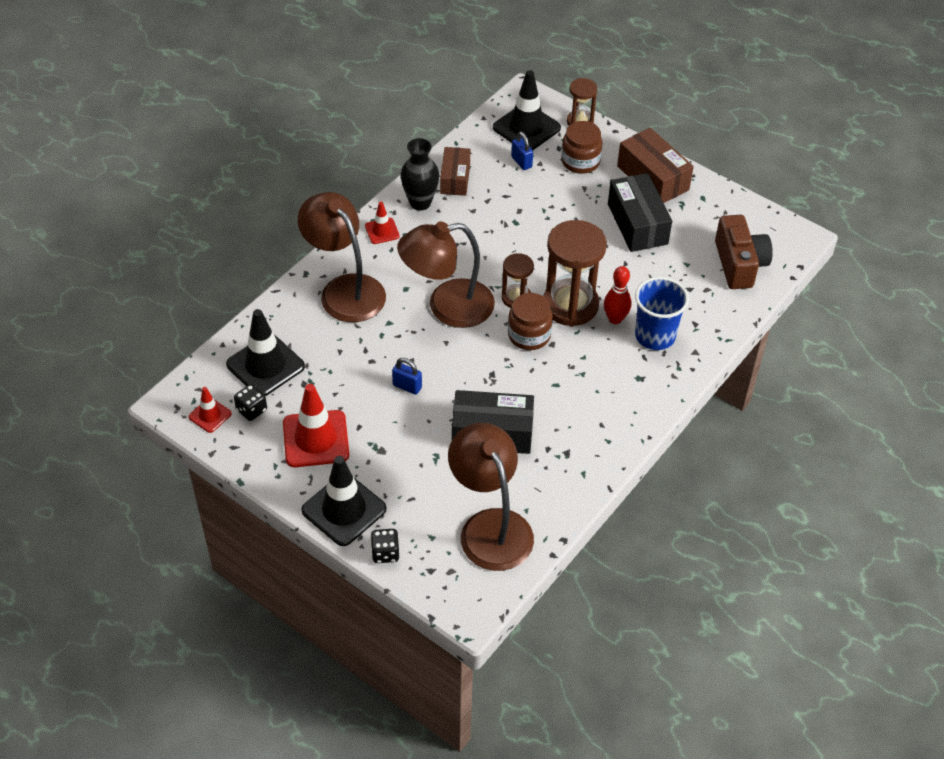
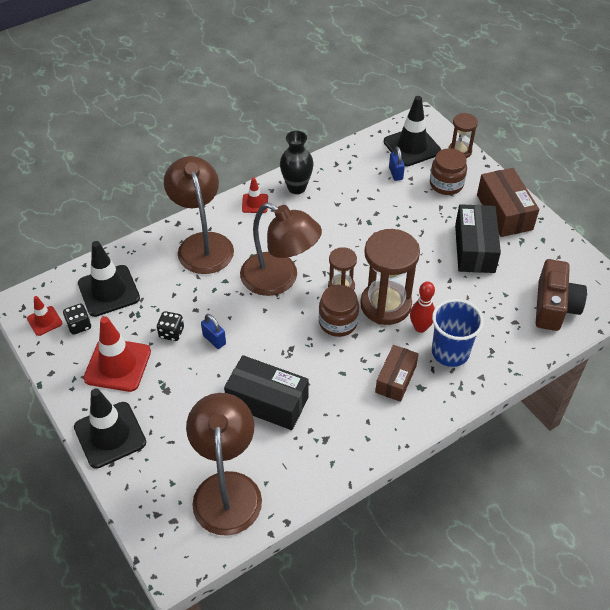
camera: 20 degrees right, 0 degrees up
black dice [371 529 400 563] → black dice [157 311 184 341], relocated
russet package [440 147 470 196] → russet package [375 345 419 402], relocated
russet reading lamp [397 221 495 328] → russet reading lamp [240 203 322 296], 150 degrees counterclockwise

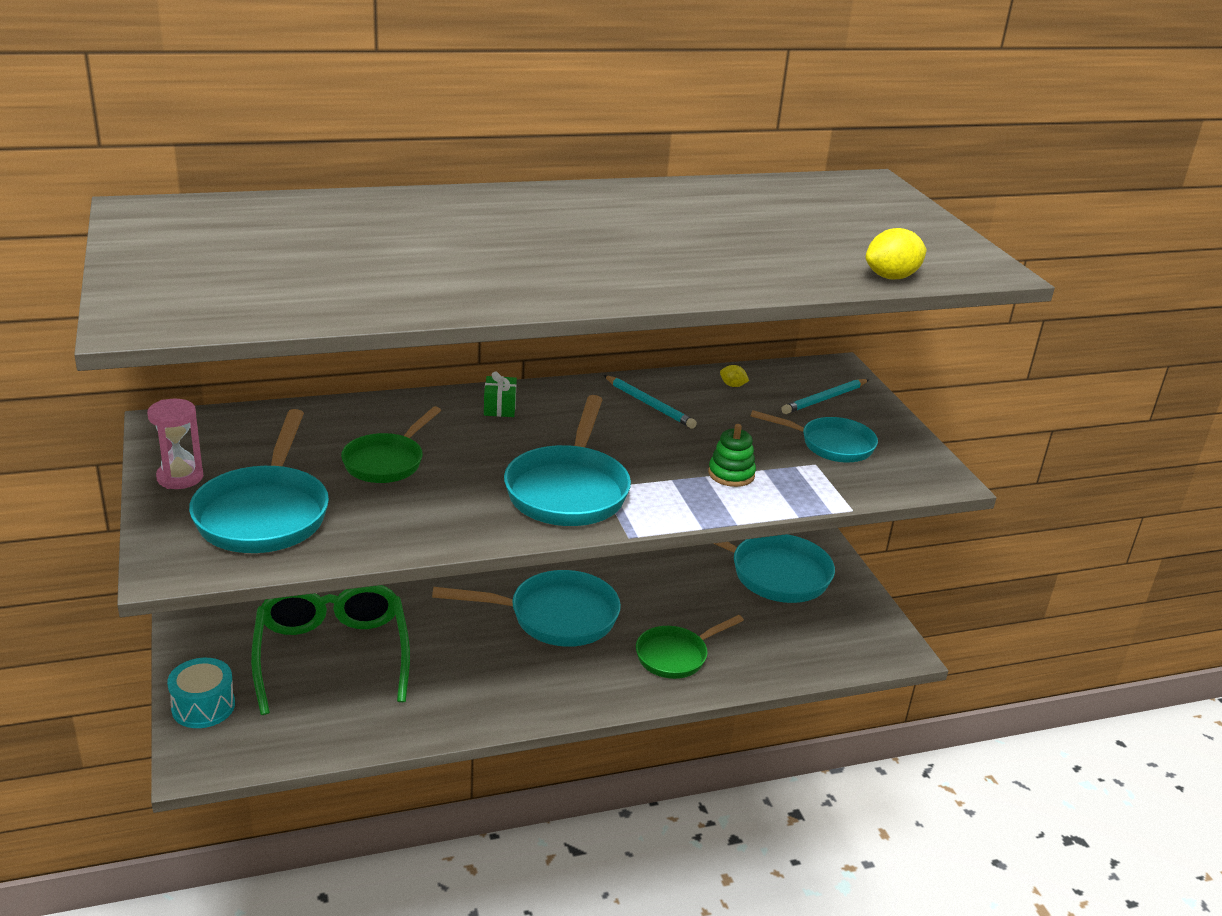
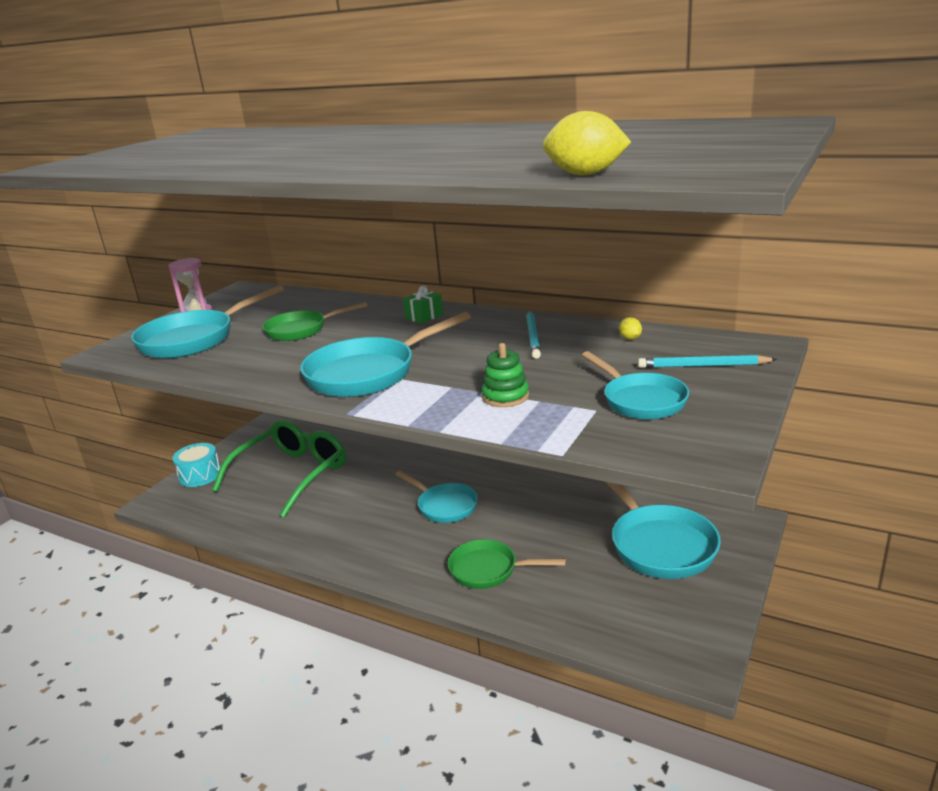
camera: 50 degrees right, 5 degrees down
turquoise skillet [432 570 621 647] → turquoise skillet [395 471 478 523], x0.65

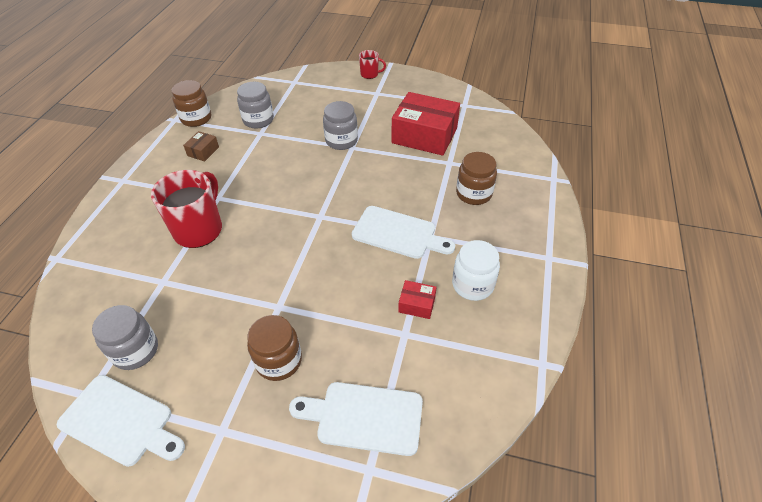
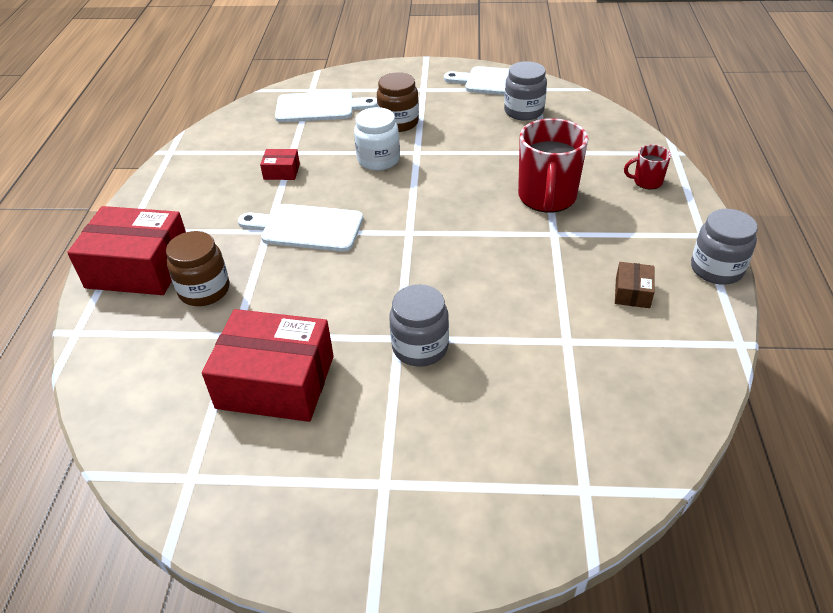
camera: 170 degrees right, 5 degrees down
russet jam jar [171 80 211 127] → -
- → scarlet package [67 206 186 295]
gray jam jar [237 82 274 128] → gray jam jar [691 209 758 285], relocated
scarlet mug [359 50 386 79] → scarlet mug [624 145 671 189], relocated
white jam jar [452 240 500 301] → white jam jar [354 107 400 171], relocated

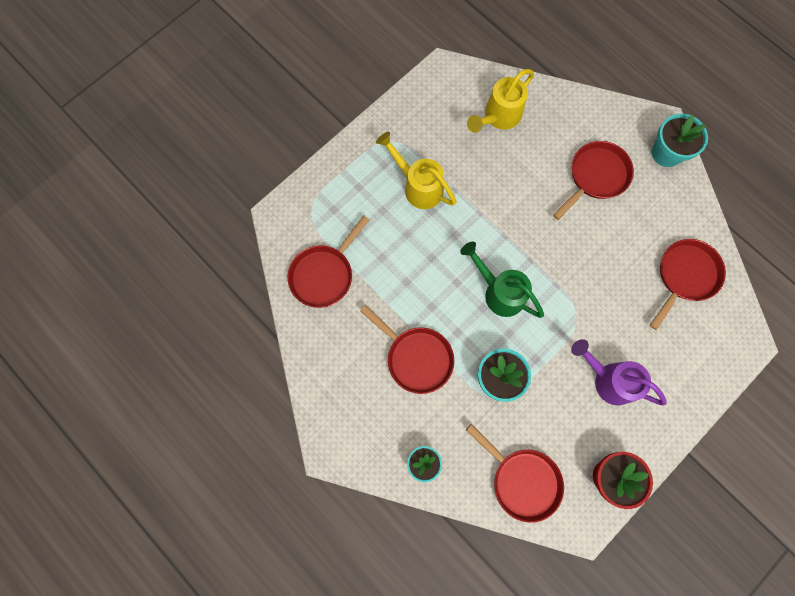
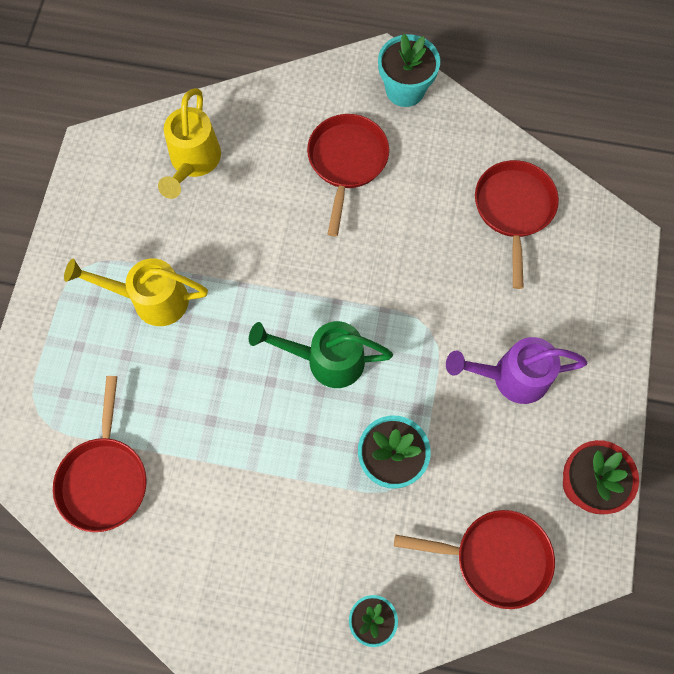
camera: 35 degrees left, 5 degrees down
scarlet skillet [360 305 454 394] → -

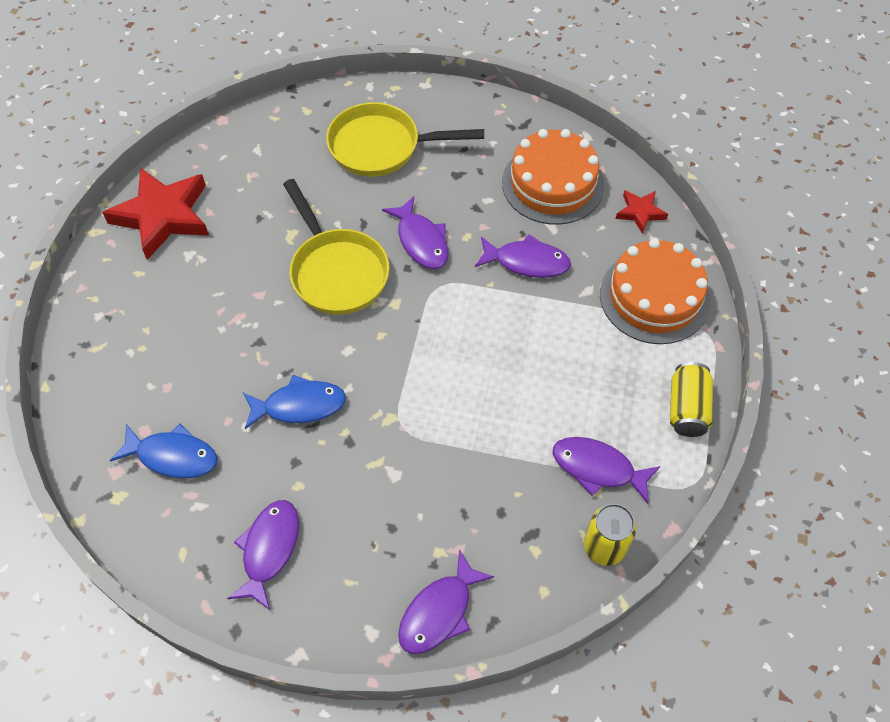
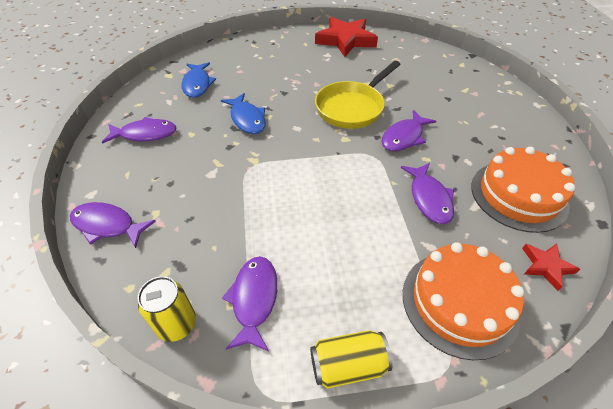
camera: 70 degrees right, 10 degrees down
bright yellow skillet [326 102 484 177] → -

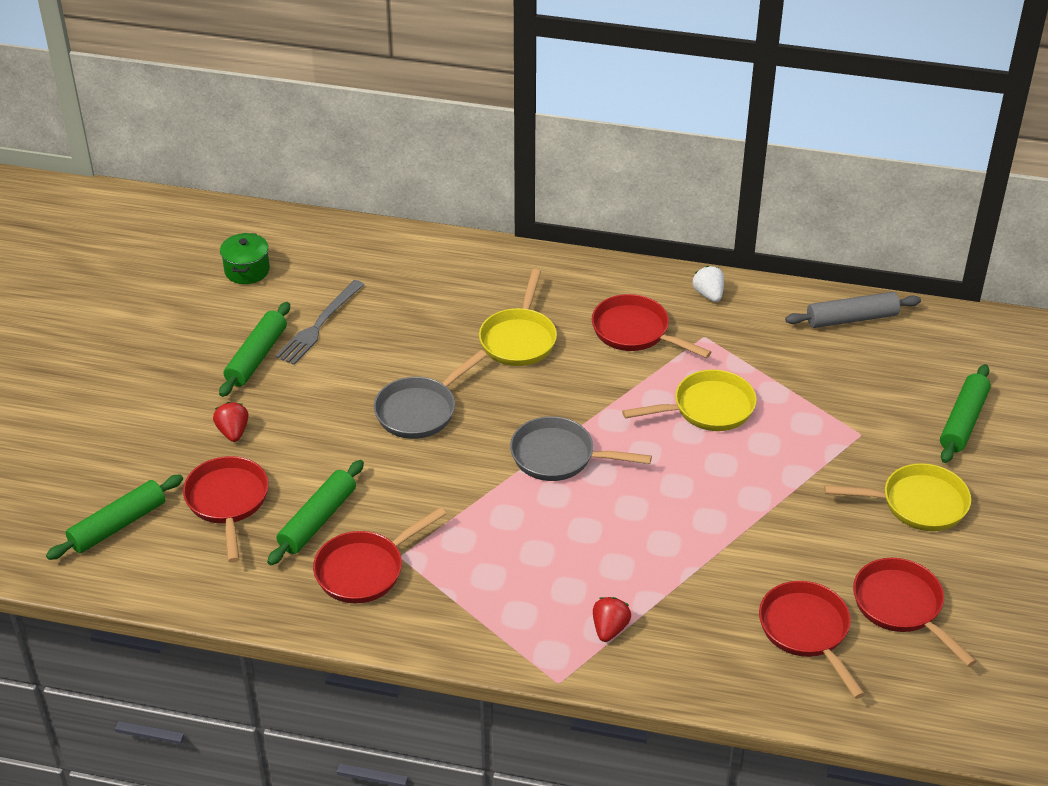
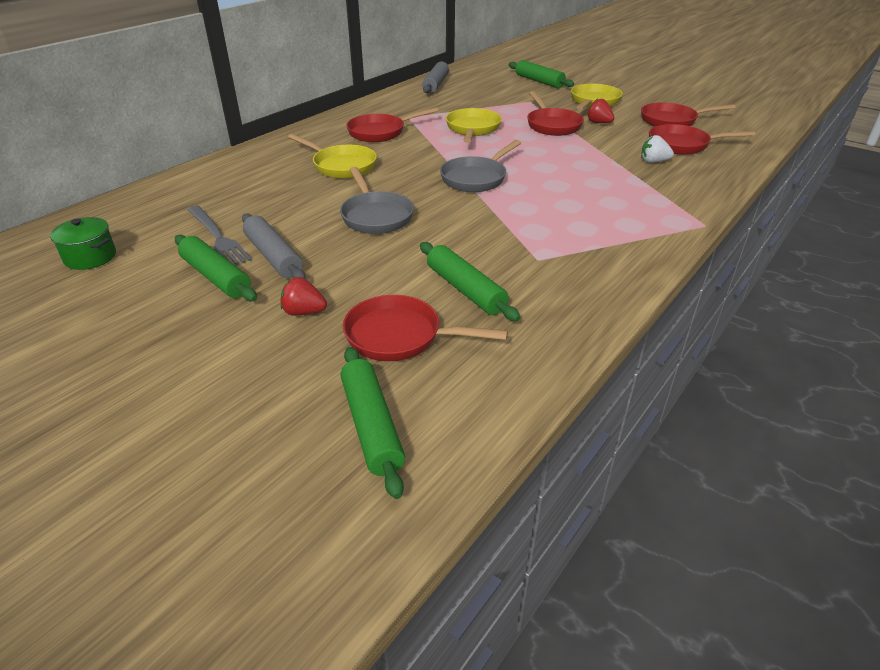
camera: 65 degrees left, 5 degrees down
- → gray dough roller [242 213 306 278]
scarlet skillet [313 507 446 603] → scarlet skillet [527 91 584 136], relocated
scarlet strawberry [593 597 631 642] → scarlet strawberry [587 99 614 123], relocated
white strawberry [693 266 724 302] → white strawberry [641 135 674 163], relocated

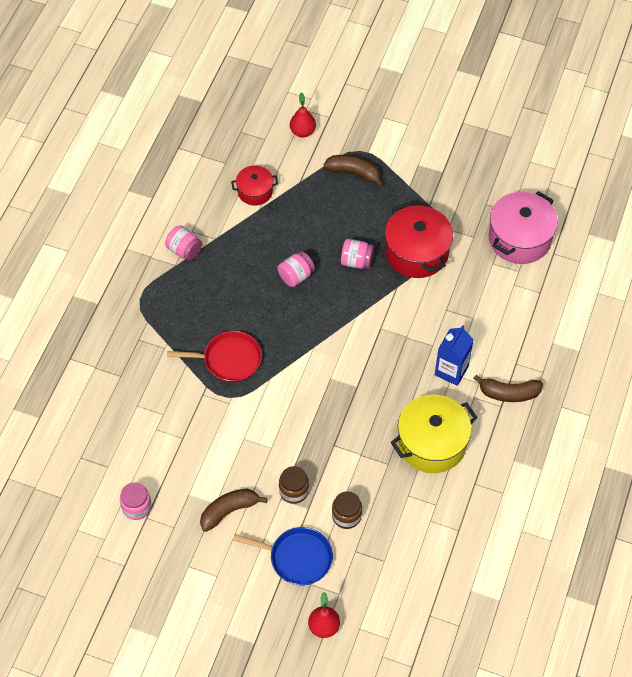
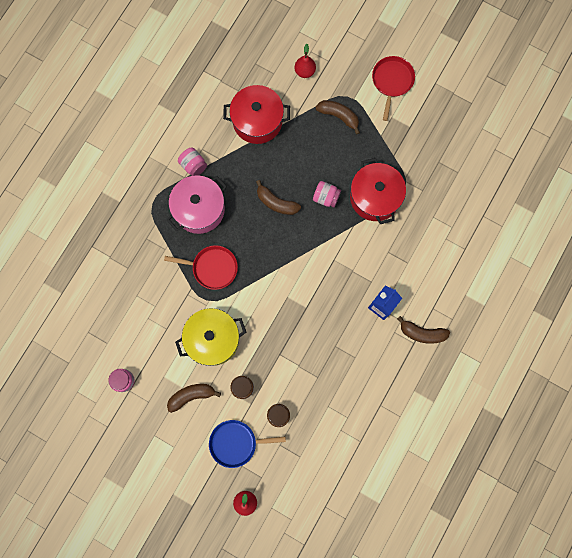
camera: 10 degrees right, 20 degrees up
- → scarlet skillet [372 56 415 121]
bright yellow pot [391 395 478 473] → bright yellow pot [175 308 246 366], relocated
pink pot [489 191 558 264] → pink pot [166 175 227 234], relocated
pink jam jar [278 251 315 287] → russet toy banana [256 180 301 215]
blue skillet [233 527 333 585] → blue skillet [209 420 286 468], 150 degrees clockwise
scarlet pot [231 165 278 206] → scarlet pot [223 85 290 144], x1.76

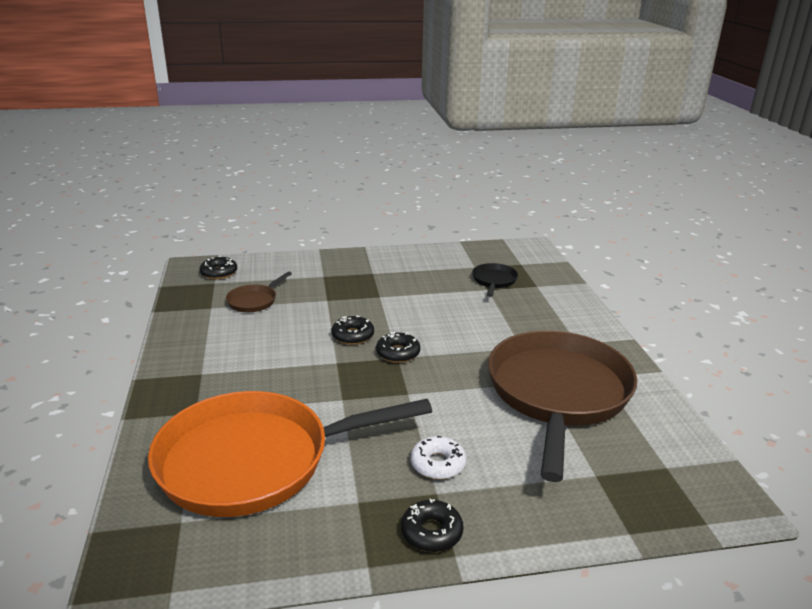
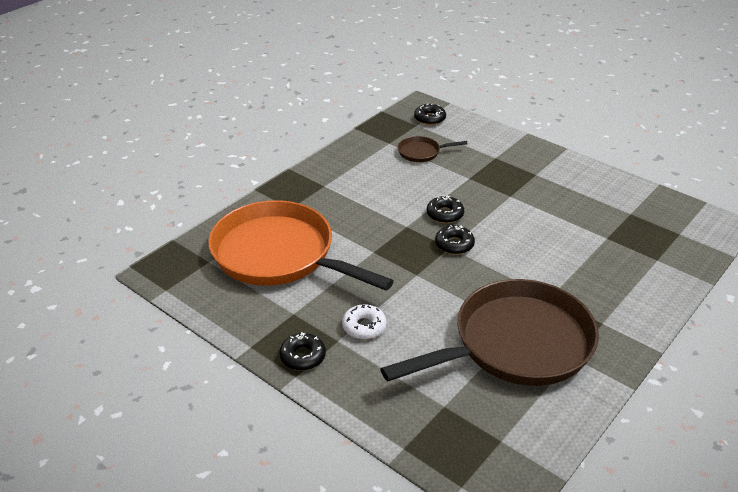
camera: 50 degrees right, 10 degrees up
black skillet [472 263 518 297] → -

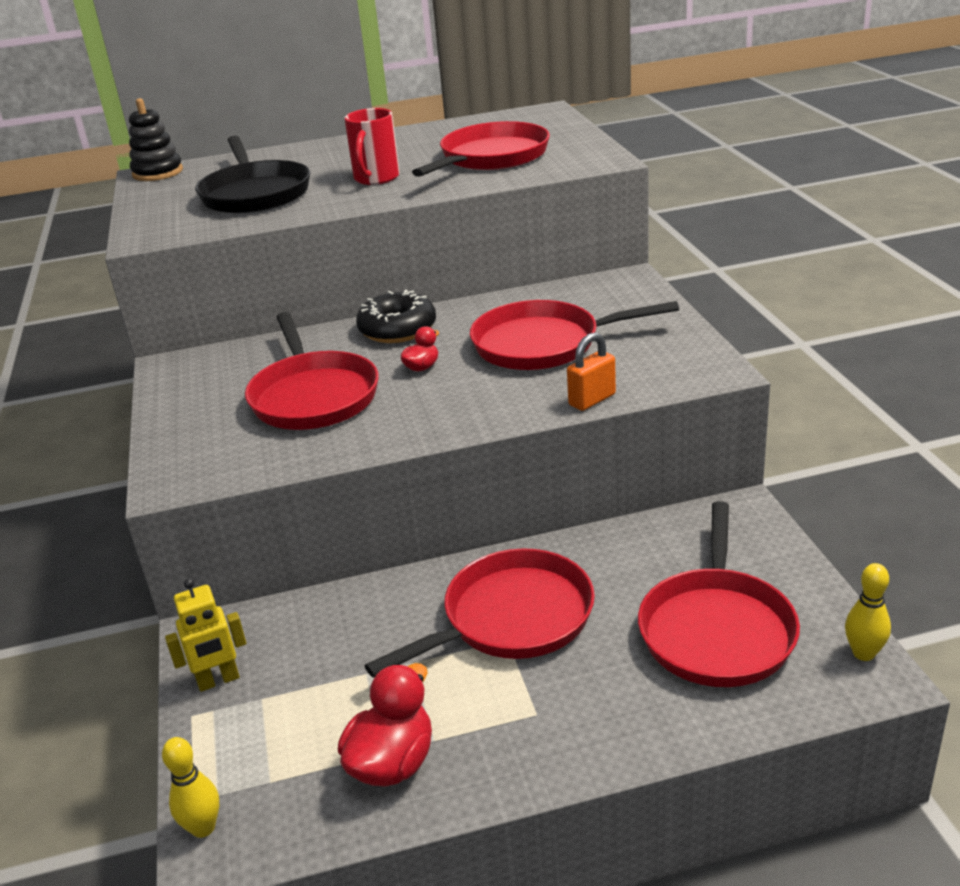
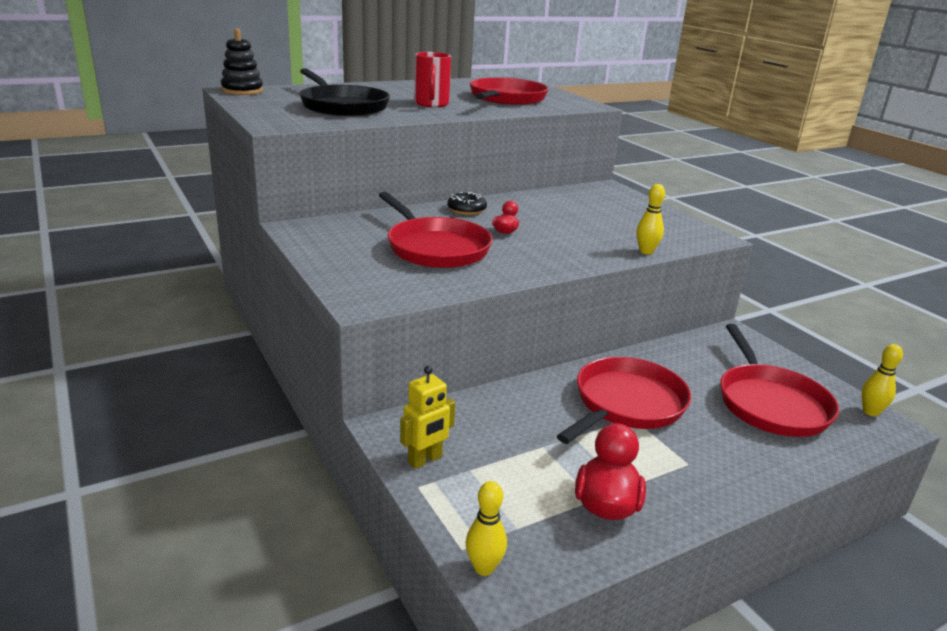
camera: 20 degrees left, 5 degrees down
scarlet skillet [470 300 679 370] → -
bright orange small lock [567 332 616 411] → bright yellow bowling pin [637 184 665 254]
black doughnut [356 290 436 343] → black doughnut [447 192 487 215], x0.66

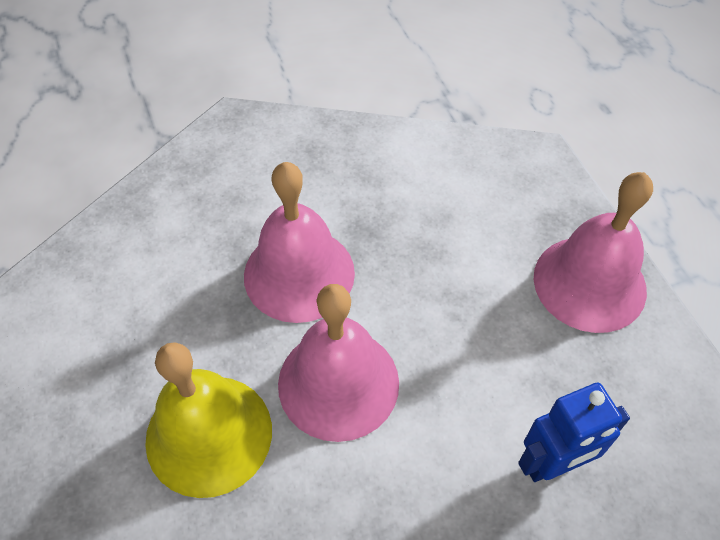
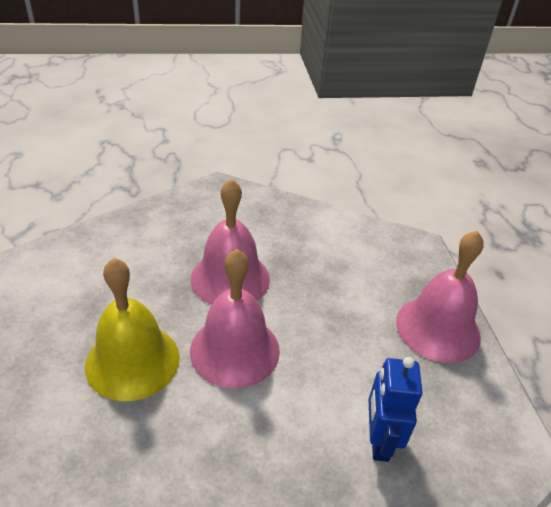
camera: 10 degrees right, 15 degrees down
blue toy robot [518 383 630 482] → blue toy robot [369 357 423 462], 105 degrees clockwise

